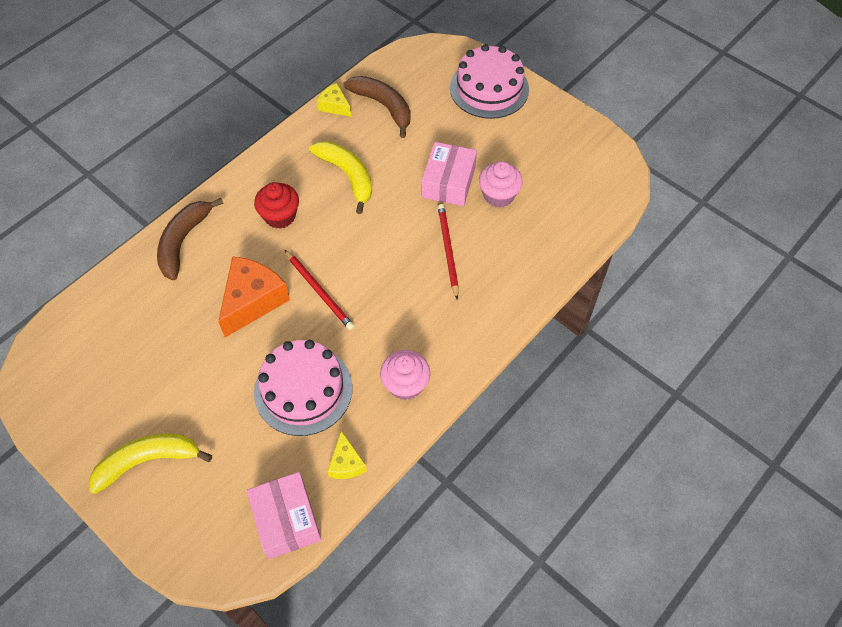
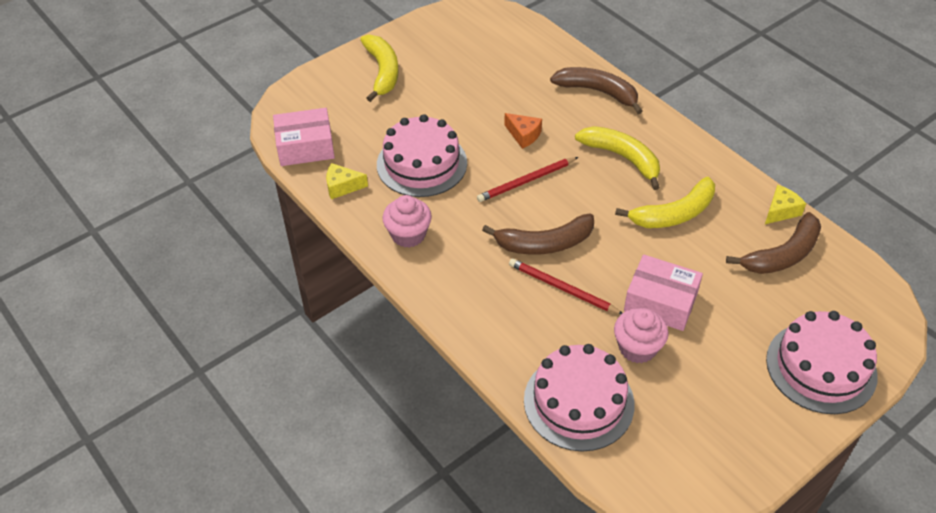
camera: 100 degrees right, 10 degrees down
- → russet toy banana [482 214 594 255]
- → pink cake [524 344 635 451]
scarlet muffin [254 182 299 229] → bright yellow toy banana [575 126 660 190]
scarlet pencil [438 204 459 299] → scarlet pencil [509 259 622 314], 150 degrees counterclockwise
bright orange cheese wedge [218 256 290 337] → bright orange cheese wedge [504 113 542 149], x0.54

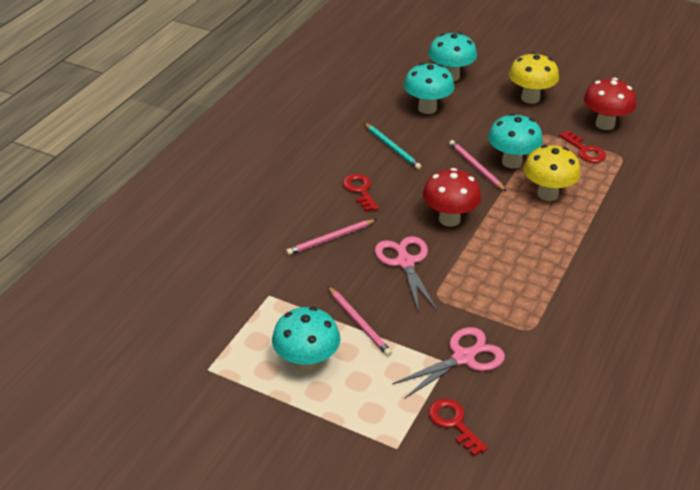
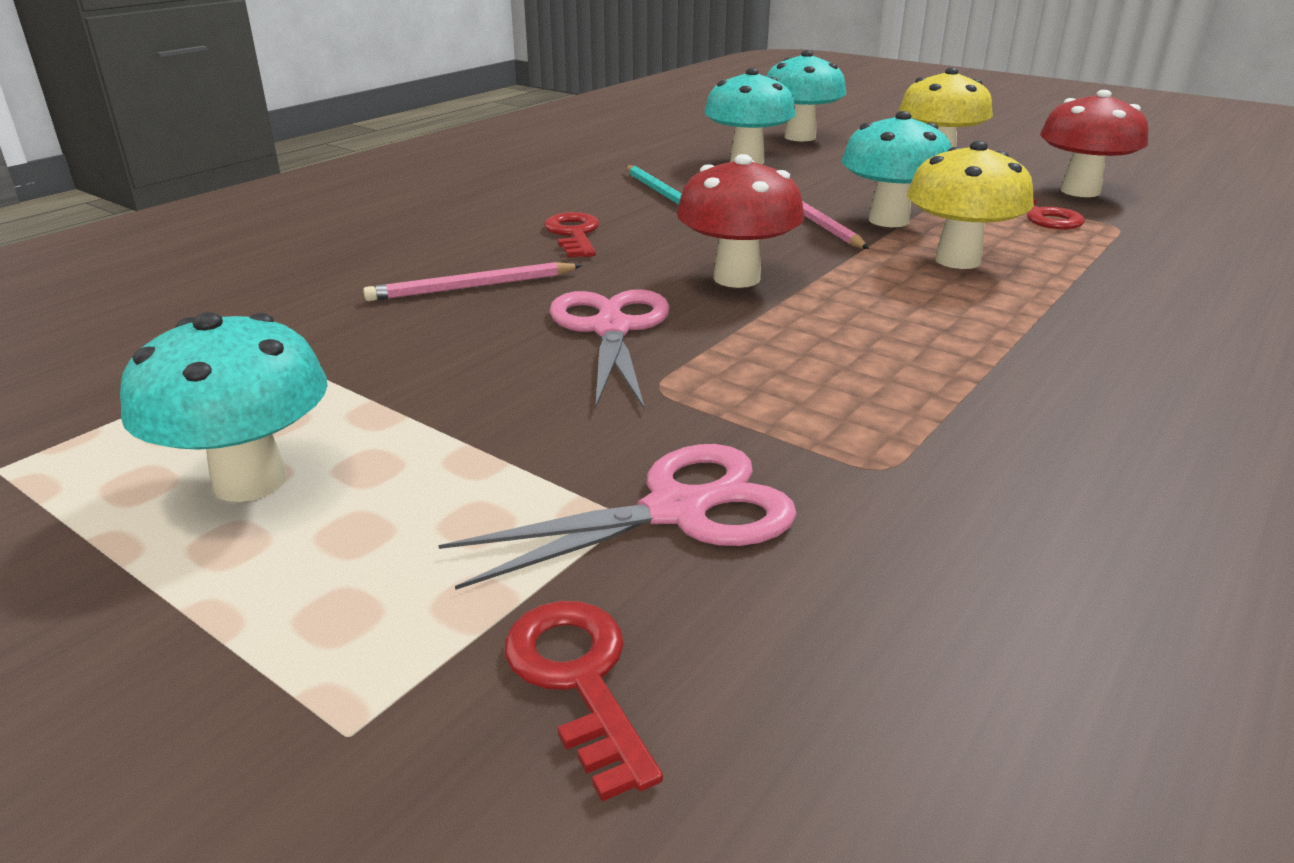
camera: 10 degrees right, 10 degrees down
pink pencil [328 286 392 356] → -

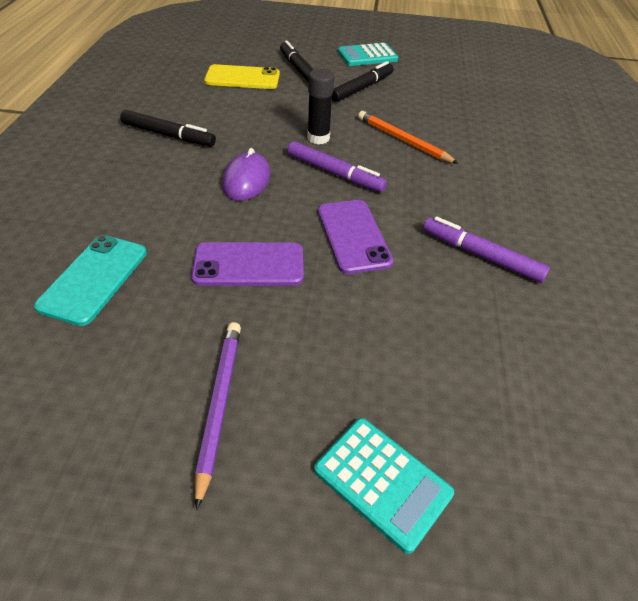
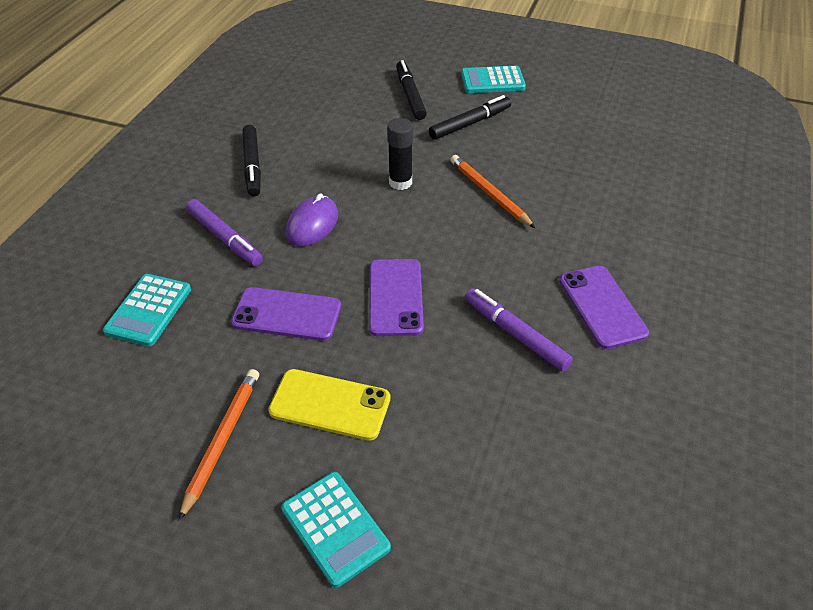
camera: 15 degrees right, 0 degrees up
- → violet phone [559 266 649 349]
bright yellow phone [204 64 280 89] → bright yellow phone [268 369 390 440], relocated
violet felt pen [288 141 387 192] → violet felt pen [186 199 263 266], relocated
turquoise phone [34 235 147 326] → turquoise pocket calculator [103 274 191 347]
violet pencil [195 322 241 510] → bright orange pencil [179 369 259 521]
black felt pen [120 110 216 147] → black felt pen [242 125 261 196], 45 degrees clockwise

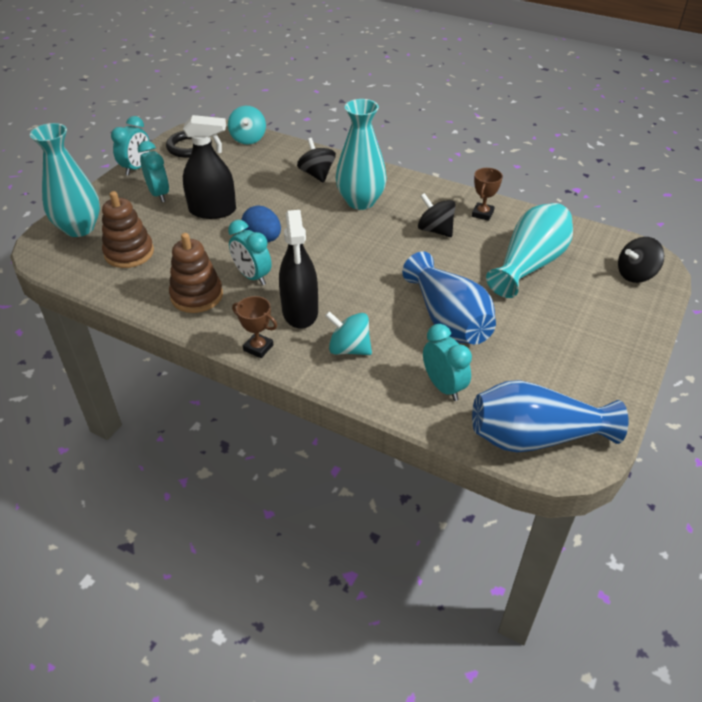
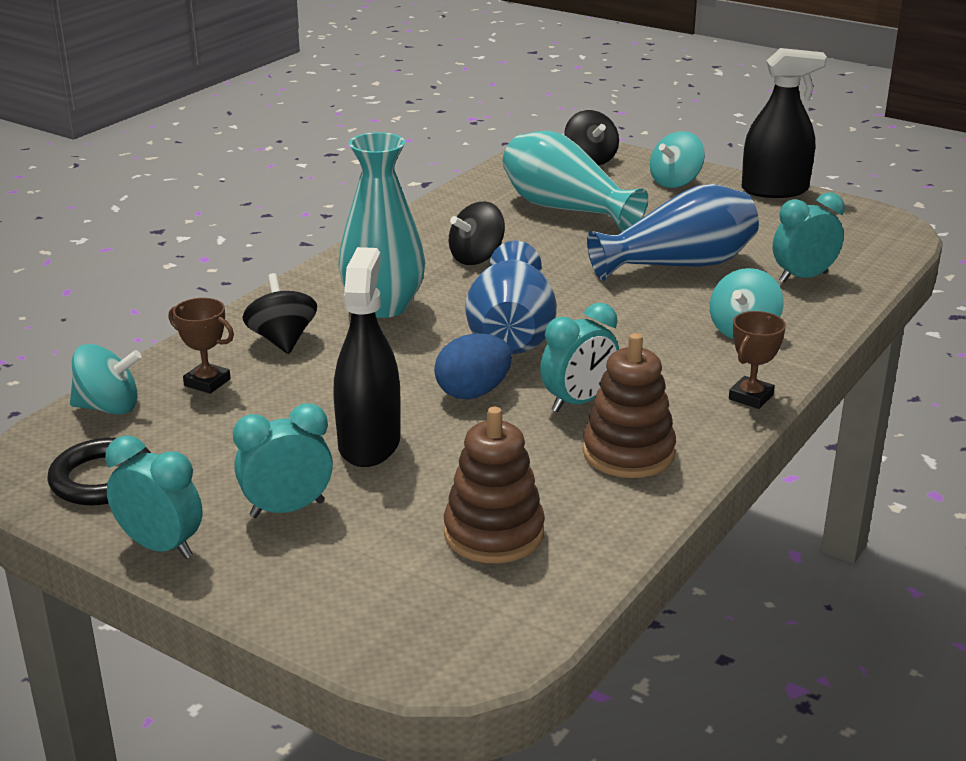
camera: 85 degrees left, 15 degrees down
turquoise flower vase [30 123 100 237] → -
- → turquoise toy top [650 131 705 188]
black spray cleaner [279 210 318 329] → black spray cleaner [742 48 827 198], relocated
russet award cup [472 168 503 221] → russet award cup [169 298 234 394], relocated
blue flower vase [472 380 628 452] → blue flower vase [466 241 557 354], relocated
black toy top [297 138 336 183] → black toy top [242 273 317 354], 90 degrees clockwise

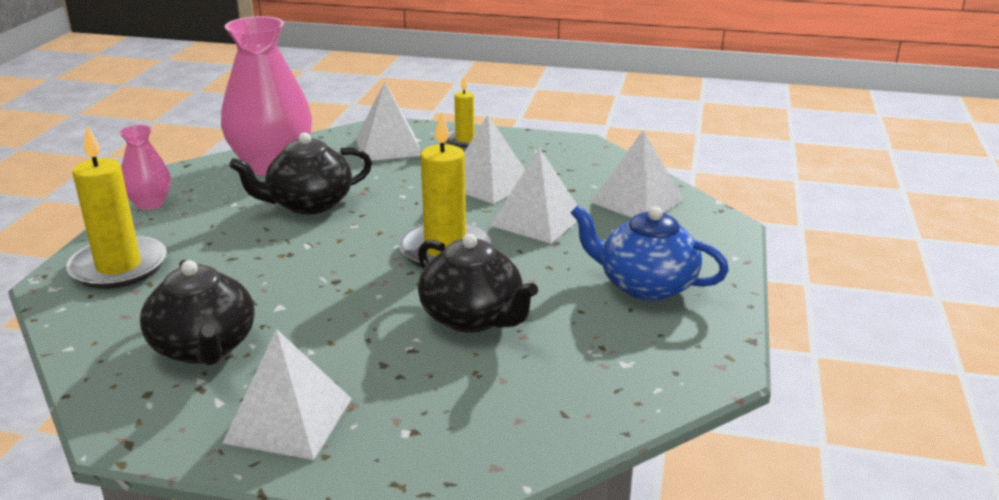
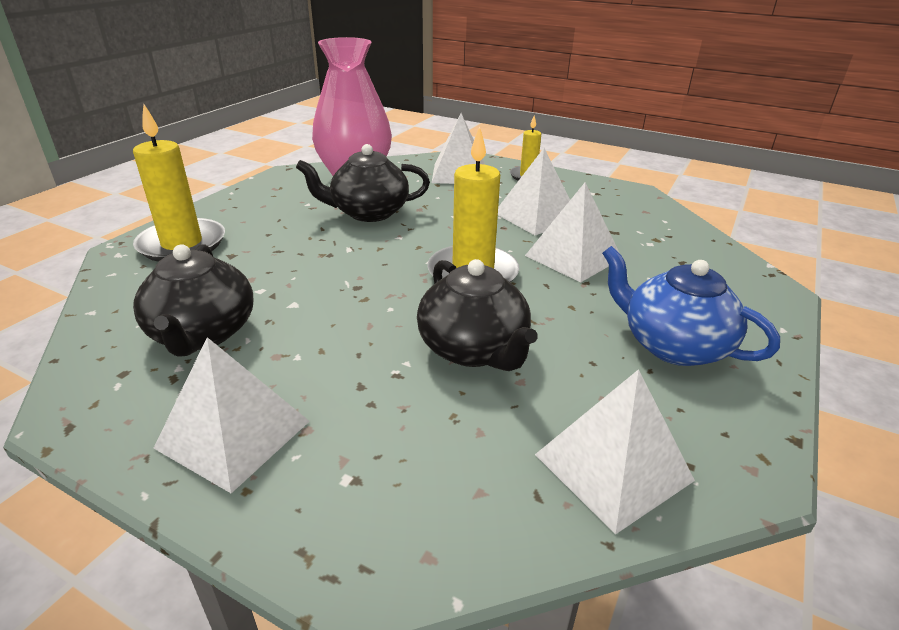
camera: 15 degrees right, 5 degrees up
pink flower vase [119 125 171 210] → -
white solid pyramid [591 131 684 218] → white solid pyramid [535 369 695 535], relocated

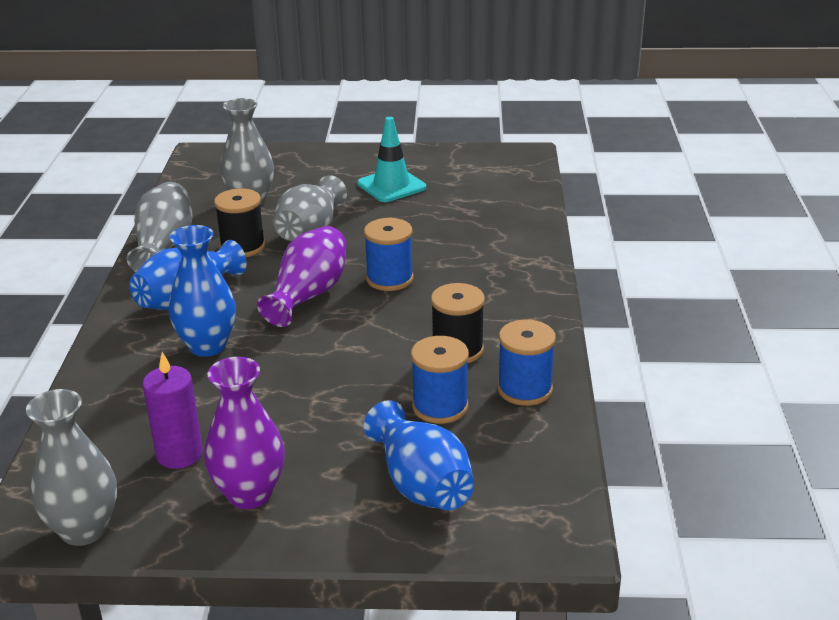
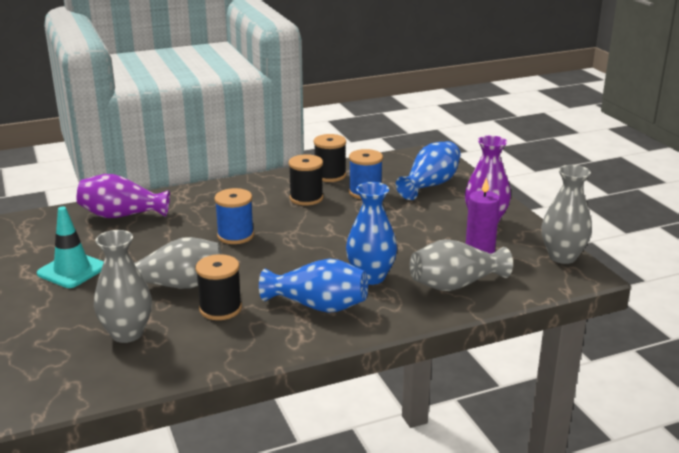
camera: 115 degrees left, 5 degrees down
gray flower vase [127 182 193 272] → gray flower vase [410 239 513 291], relocated
violet flower vase [257 226 347 327] → violet flower vase [77 174 170 218], relocated
blue spool [498 320 556 406] → black spool [314 134 346 182]

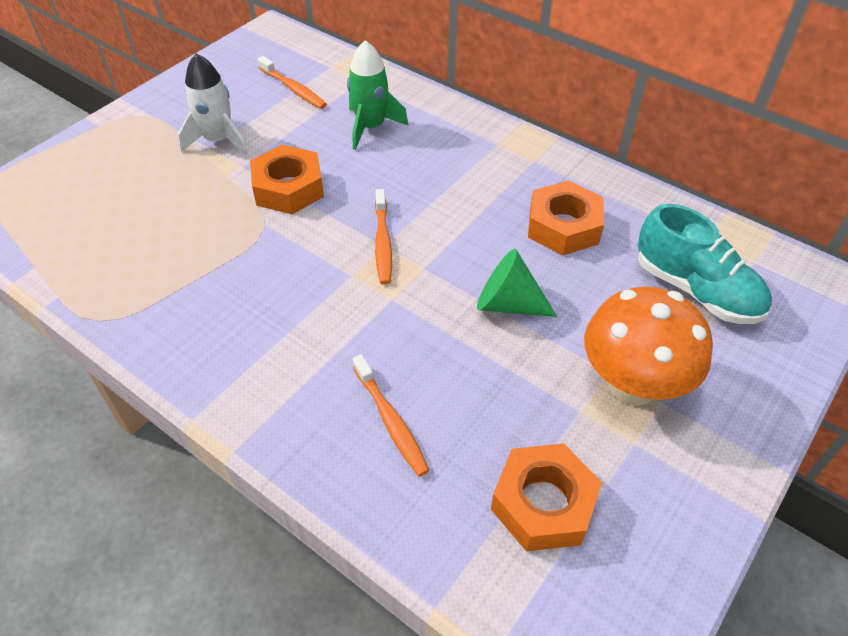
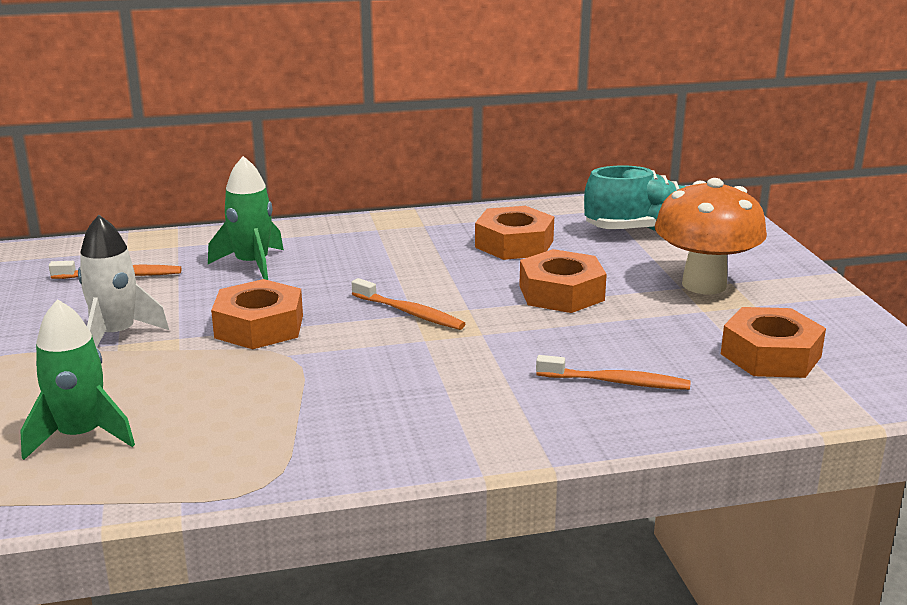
camera: 50 degrees left, 25 degrees down
- → emerald toy rocket [20 299 135 460]
emerald cone shape [477 249 557 317] → bright orange hex nut [519 249 607 313]

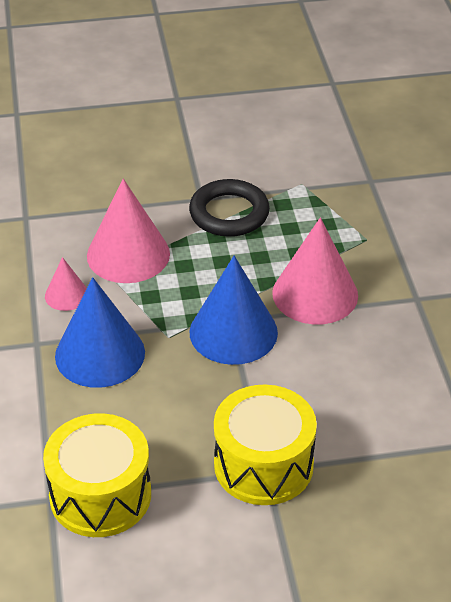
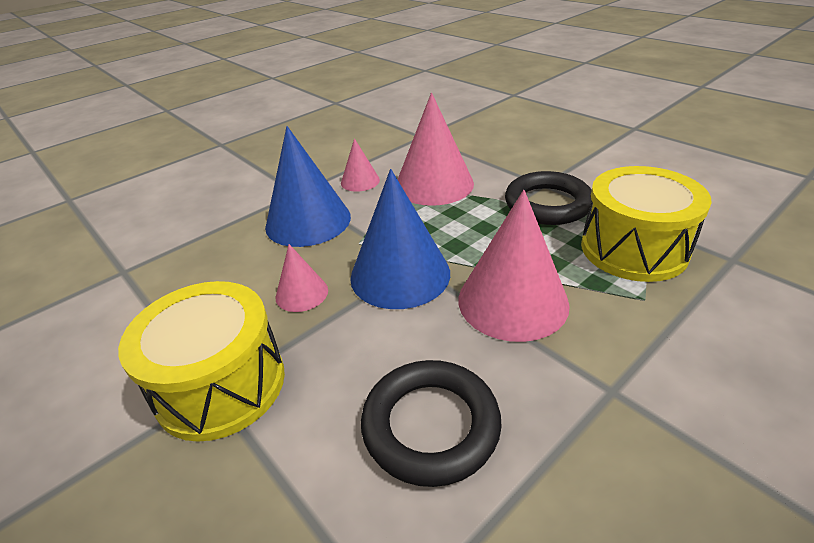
camera: 60 degrees right, 5 degrees down
- → pink cone shape [275 244 328 312]
- → black torus [361 360 502 487]
bright yellow toy drum [43 413 151 537] → bright yellow toy drum [581 166 712 282], relocated

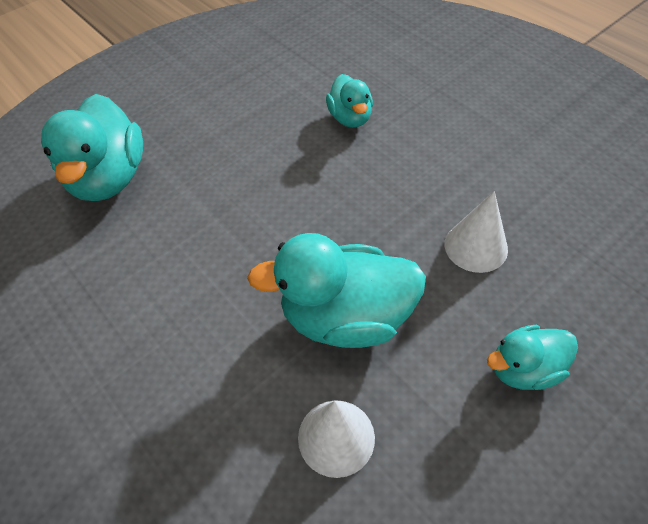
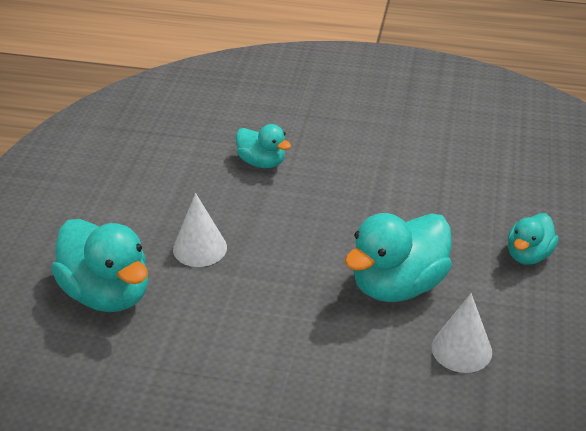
camera: 40 degrees left, 15 degrees down
white cone shape [444 191 508 273] → white cone shape [173 193 227 267], relocated

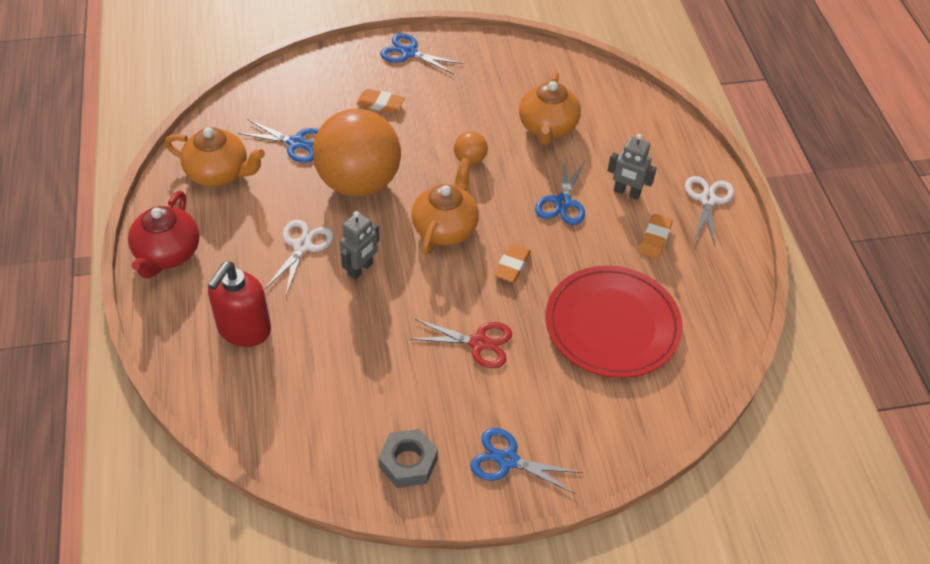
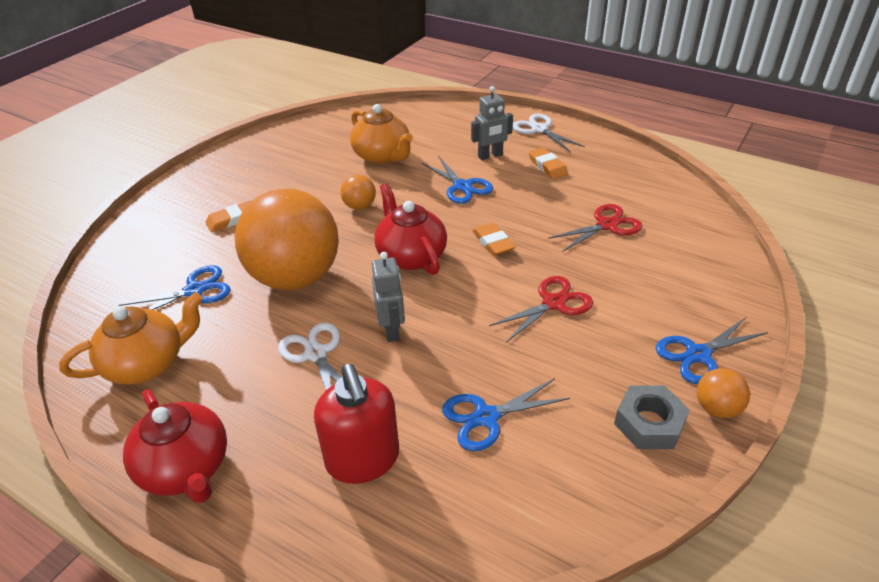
camera: 45 degrees left, 10 degrees down
- → bright orange sphere [697 368 750 418]
blue pair of scissors [380 33 463 74] → blue pair of scissors [442 378 570 451], relocated
scarlet dinner plate [546 266 683 378] → scarlet pair of scissors [548 204 642 252]
bright orange teapot [411 158 479 255] → scarlet teapot [374 183 447 275]

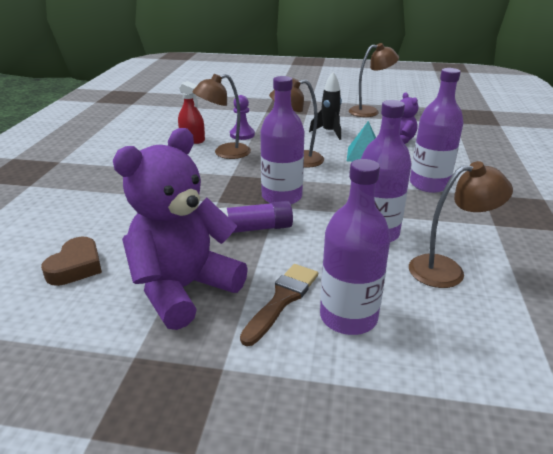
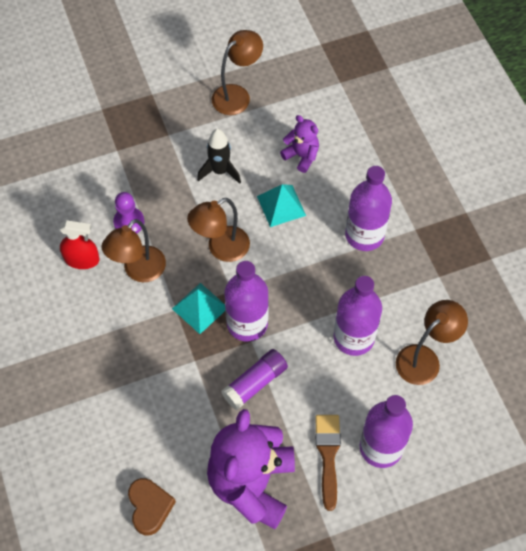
camera: 30 degrees left, 30 degrees up
- → turquoise solid pyramid [172 283 225 334]

